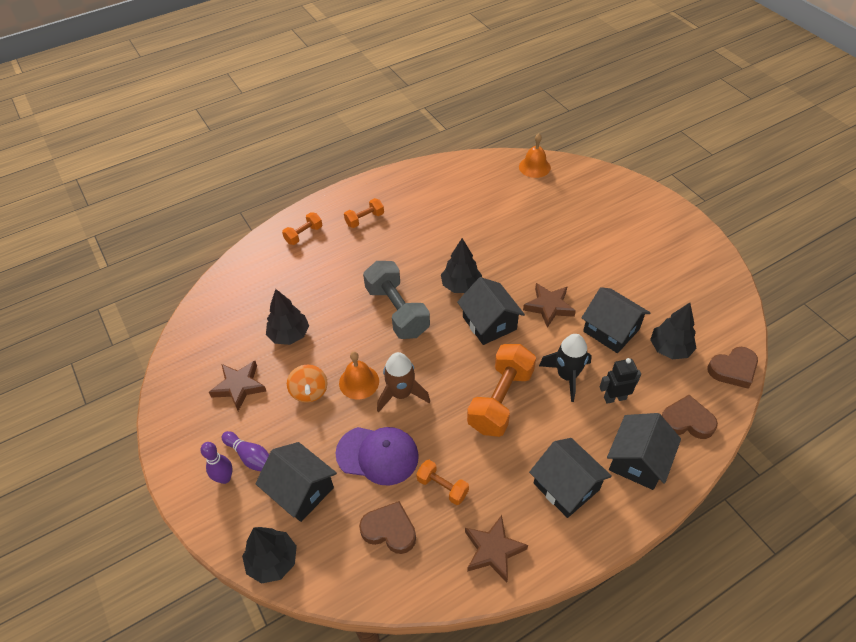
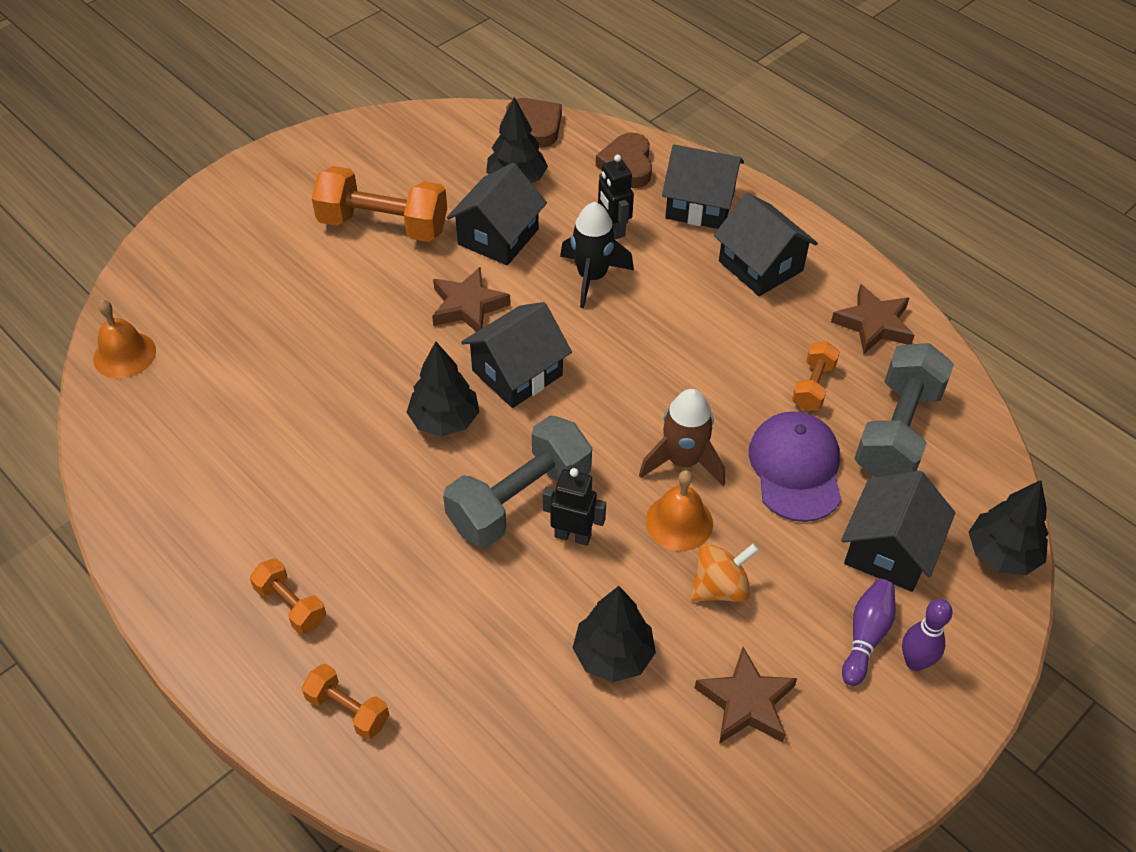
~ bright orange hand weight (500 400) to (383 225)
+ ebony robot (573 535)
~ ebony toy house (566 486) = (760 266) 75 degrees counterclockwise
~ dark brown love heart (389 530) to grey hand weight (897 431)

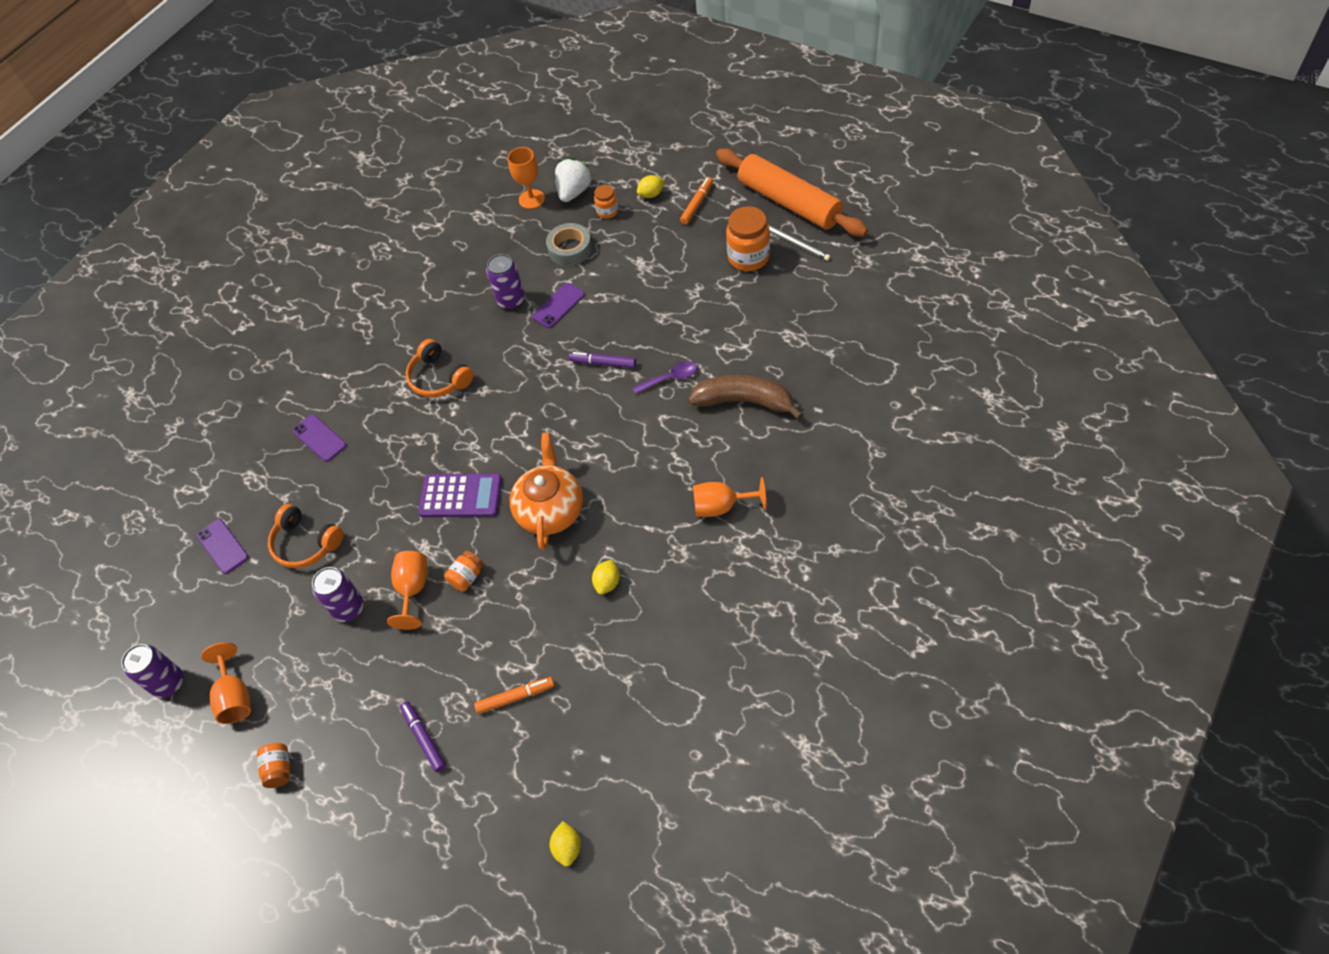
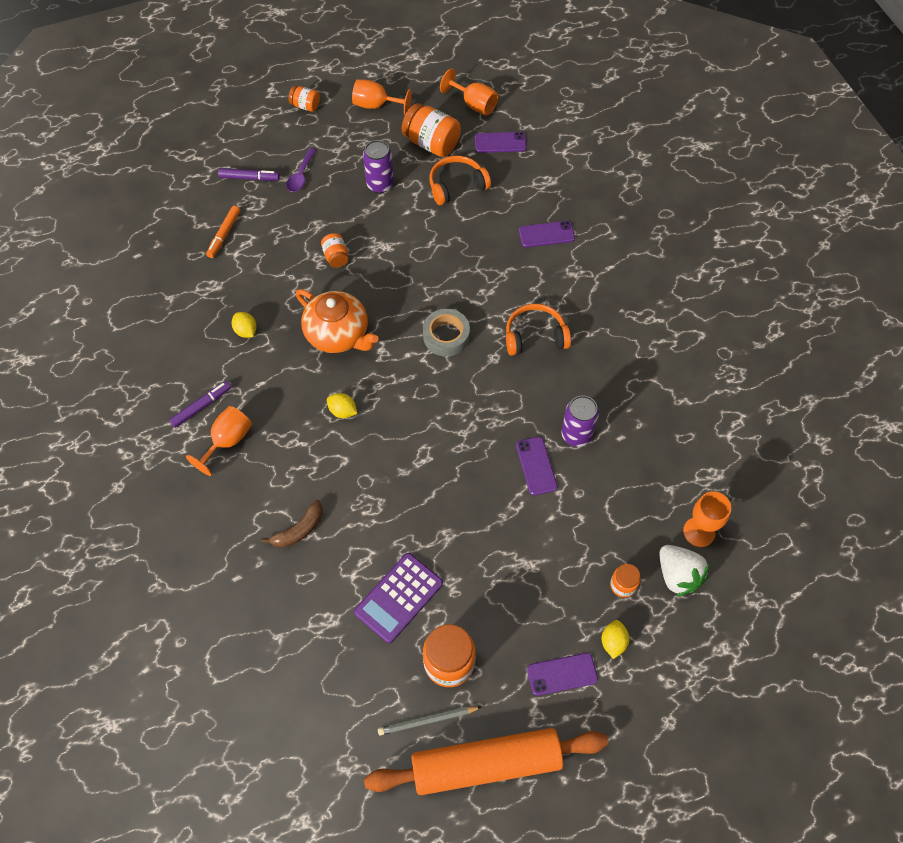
~ royal purple felt pen (603 363) to (201 406)
~ dark brown toy banana (744 401) = (299 530) x0.59
~ royal purple tablespoon (670 378) to (301 176)
~ yellow citrus fruit (567 847) to (343 411)
~ royal purple pocket calculator (461 496) to (399 597)
+ bright orange jam jar (431 143)
~ grey tape (570 249) to (446 336)
~ bright orange goblet (413 589) to (474 104)
~ bright orange felt pen (697 204) to royal purple smartphone (562 674)
- royal purple soda can (168 683)

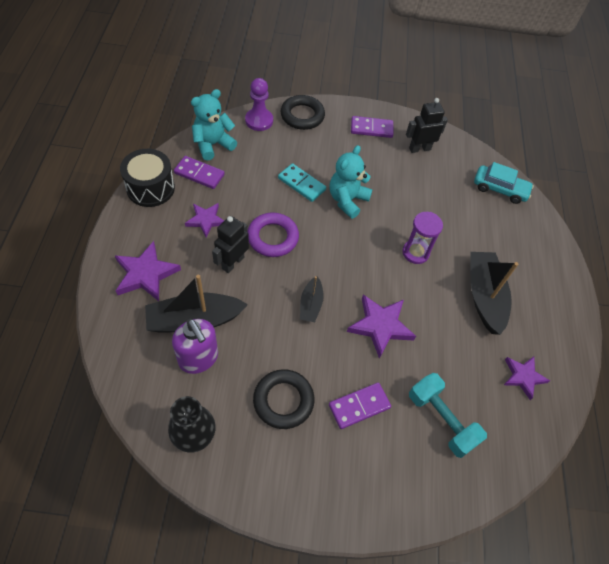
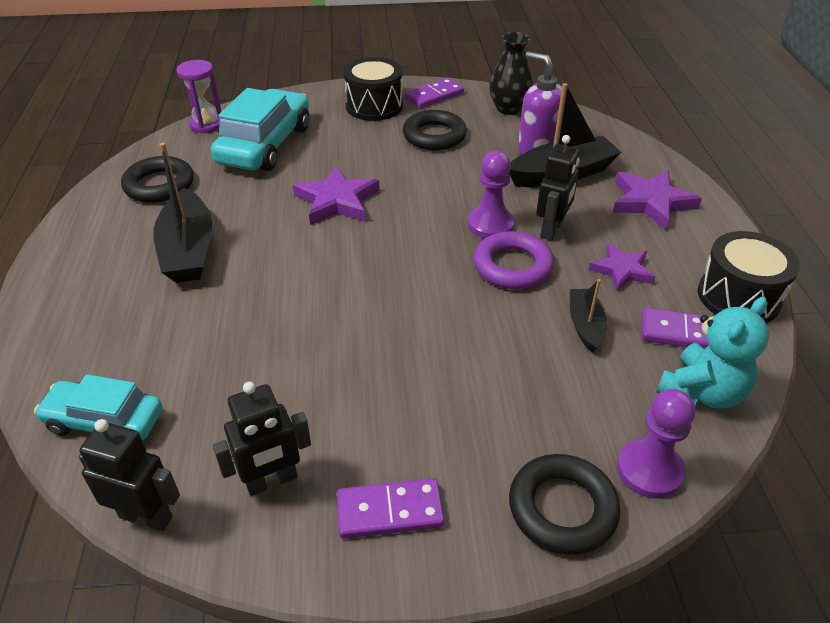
+ ebony robot (146 516)
~ royal purple five-pointed star (523 377) to ebony torus (159 185)
~ royal purple sandglass (415 252) to (207 125)
~ teal hand weight (441 420) to teal toy car (265 145)
+ ebony drum (374 106)
~ royal purple domino tile (359 406) to (434 96)
+ royal purple chess pawn (490 225)
~ ebony sailboat (311 304) to (585 325)
- teal domino tile (301 184)
- teal teddy bear (347 200)

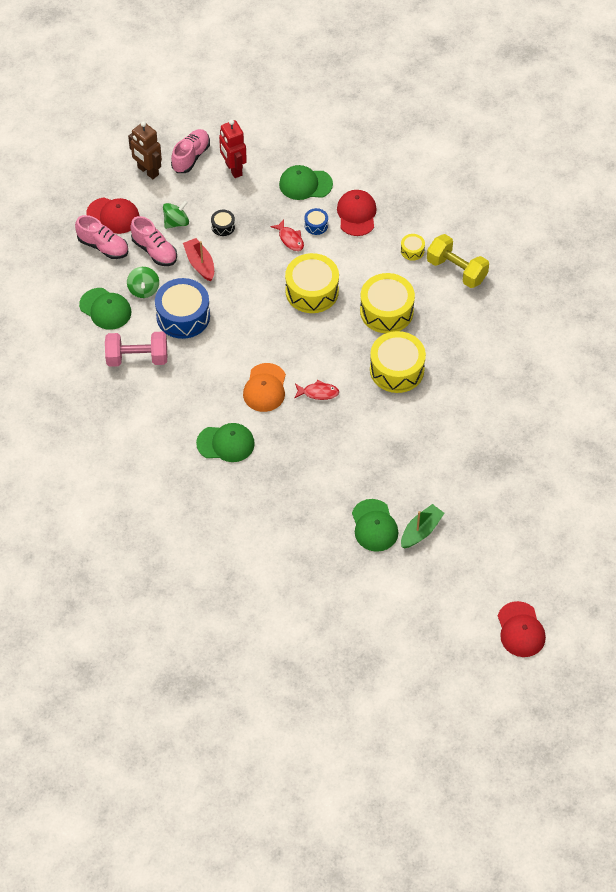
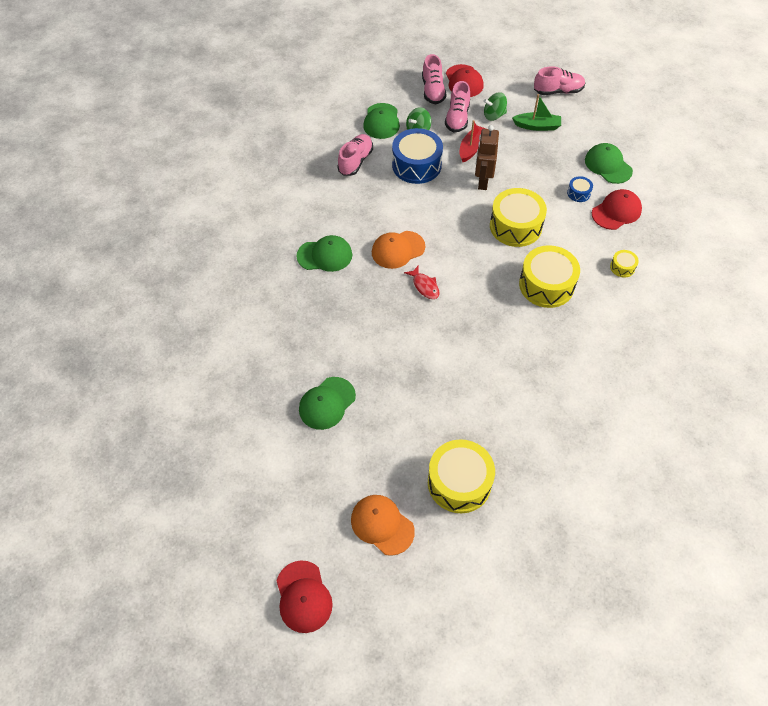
~ scarlet baseball cap (520 630) = (303 597) 60 degrees counterclockwise
~ green baseball cap (226 443) = (325 255) 60 degrees counterclockwise
~ pink hand weight (137 358) to pink shoe (355 161)
+ bright orange baseball cap (382 525)
~ yellow drum (397 370) to (459 482)
~ dark brown robot (147 171) to (482 181)
~ green toy top (176 222) = (494 115) 150 degrees clockwise
~ green sailboat (421 531) to (537 126)
- ebony drum (223 226)
- scarlet robot (233 169)
- scarlet toy fish (290 239)
- yellow hand weight (456 270)

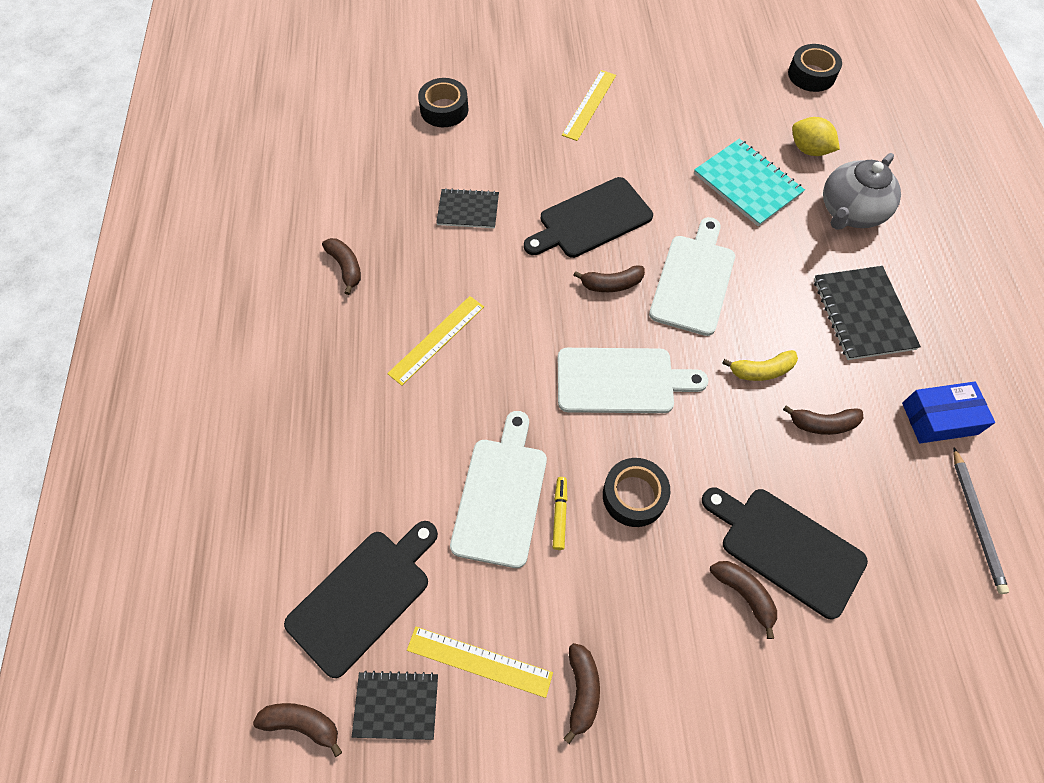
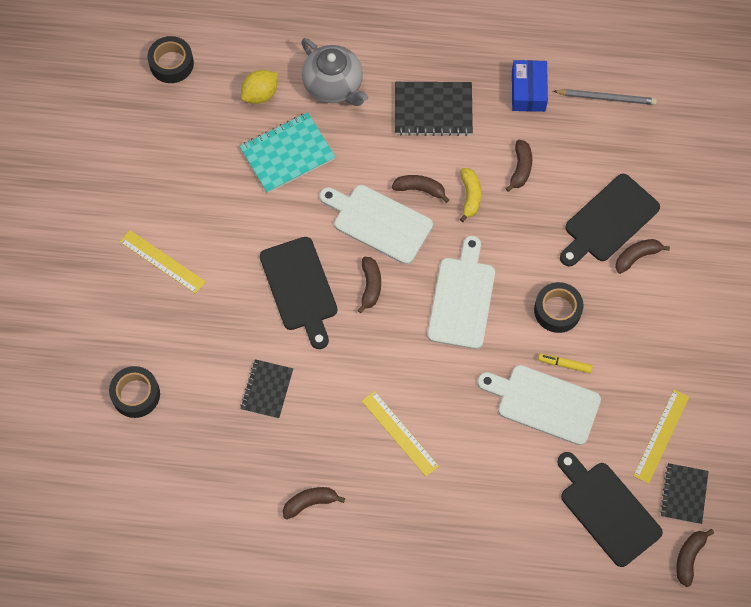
~ dark brown toy banana (582 691) to (420 189)

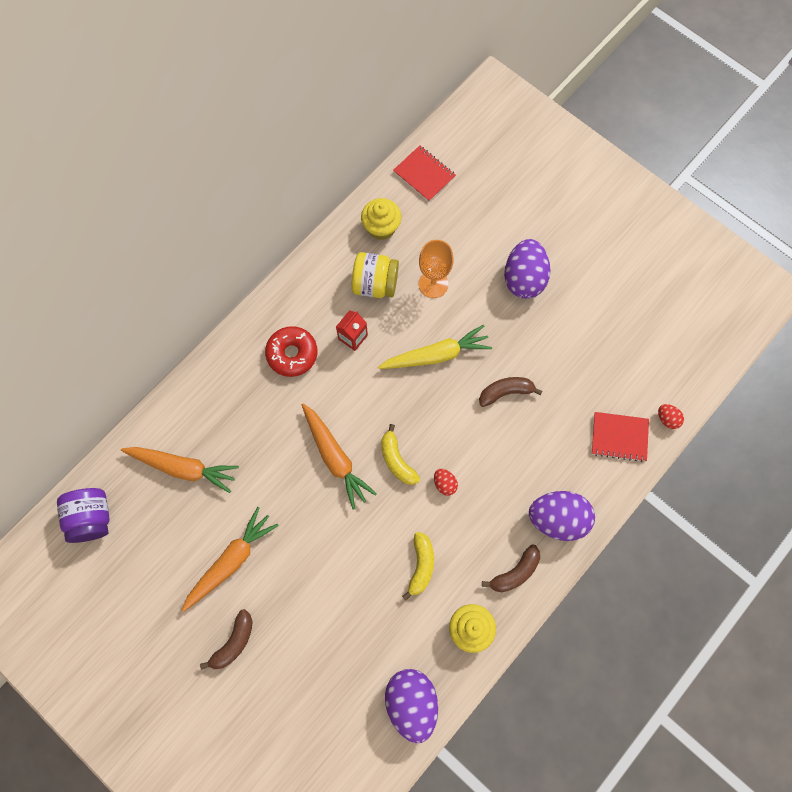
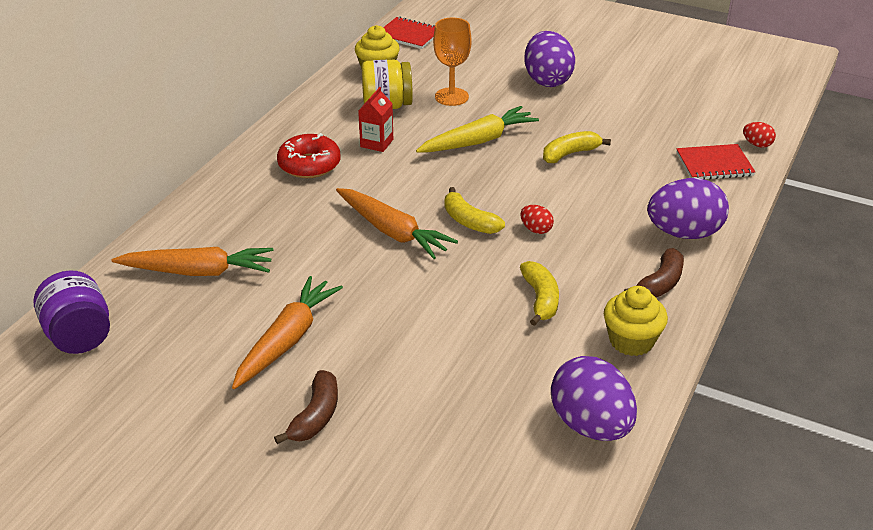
~ dark brown toy banana (505 392) to yellow toy banana (570 154)

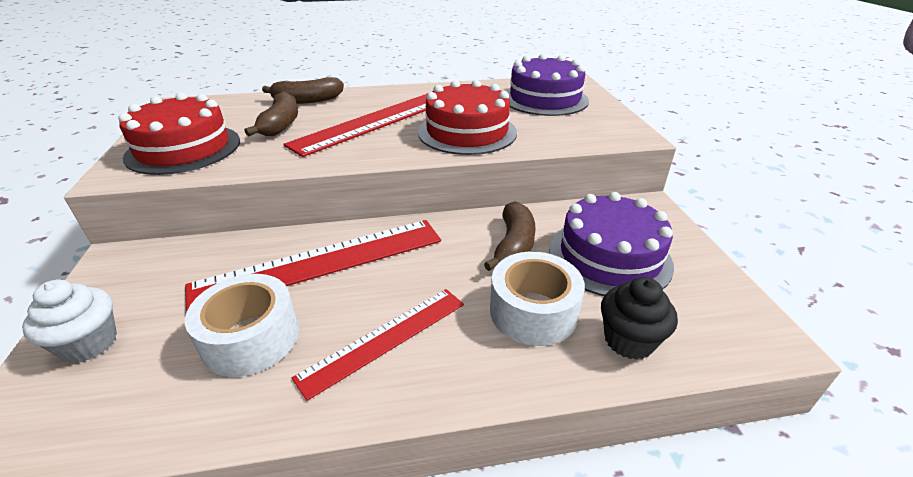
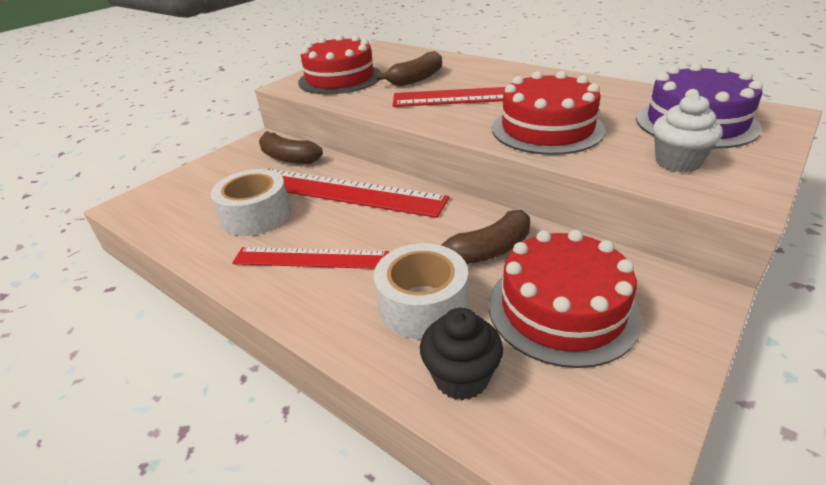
~ dark brown toy banana (307 100) to (288 158)
~ royal purple layer cake (609 256) to scarlet layer cake (562 309)
~ white muffin (89 343) to (677 162)

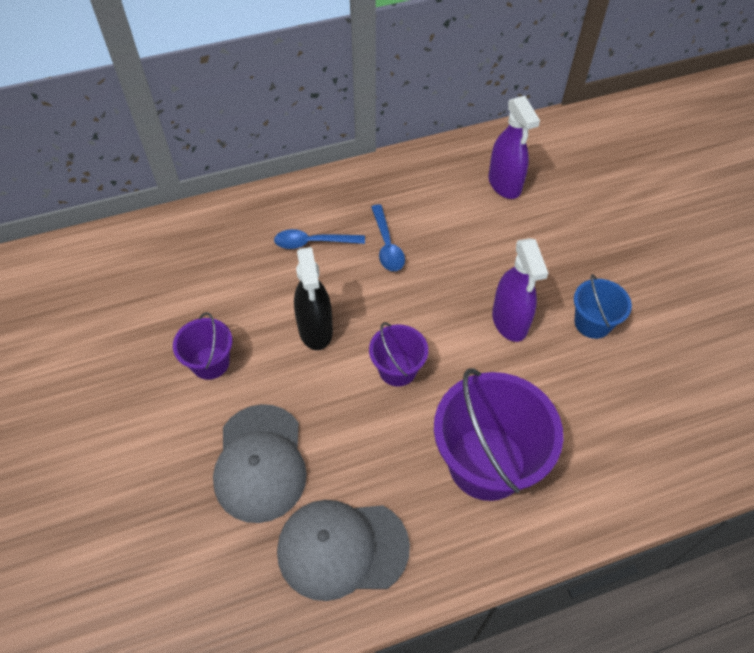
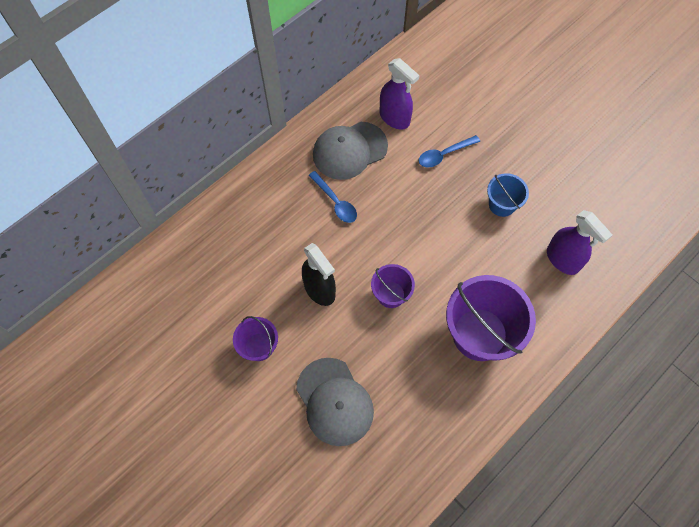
~ grey baseball cap (342 548) to (349 150)
~ blue tablespoon (313 243) to (444 154)
~ royal purple spray cleaner (509 322) to (562 259)

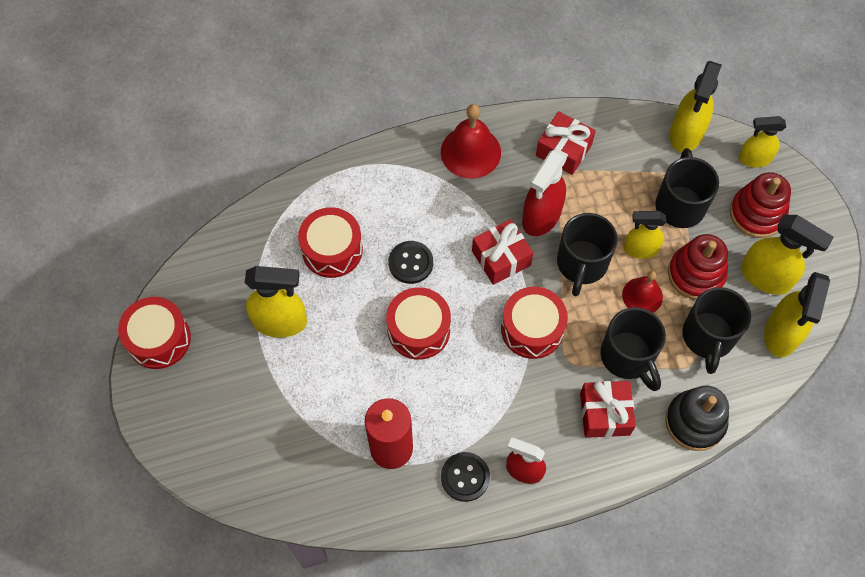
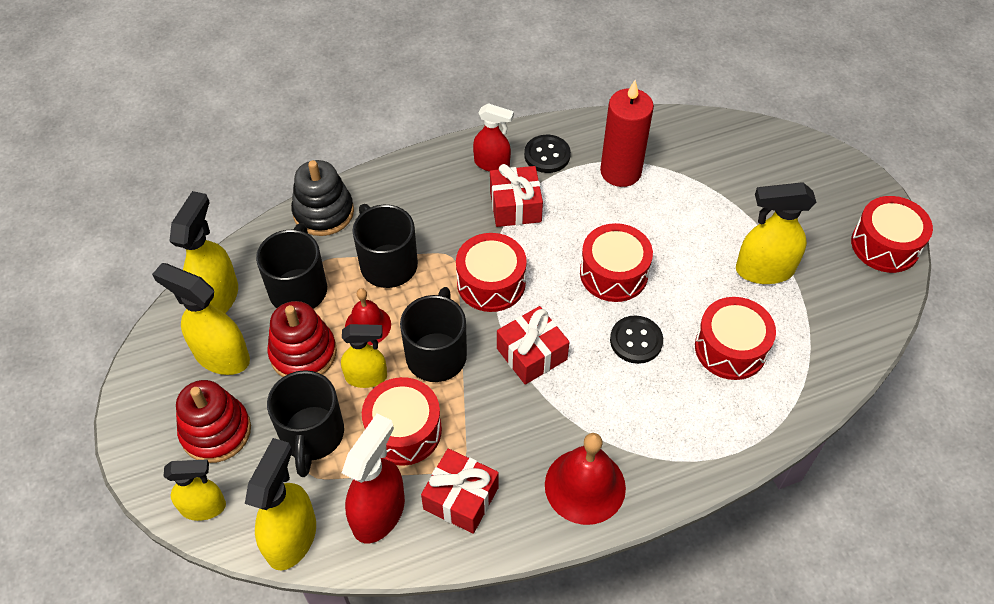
~ scarlet spray cleaner (541 217) to (379 512)
+ scarlet drum (404 430)
~ scarlet gift (604 414) to (515 206)

